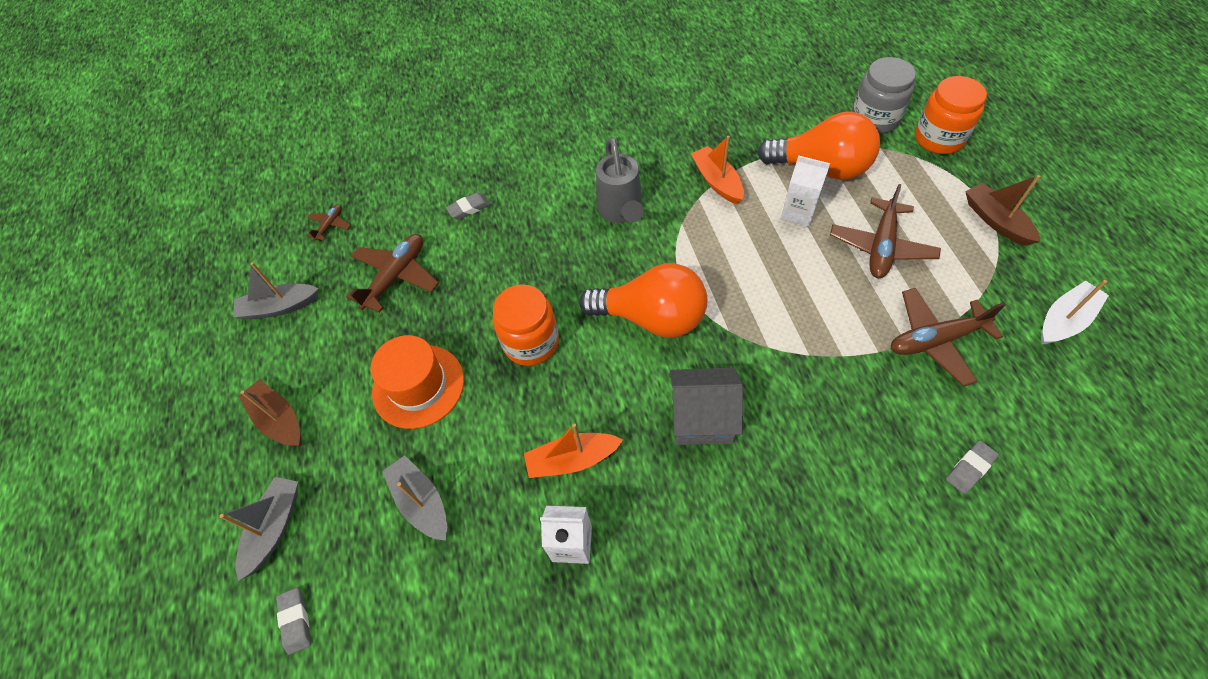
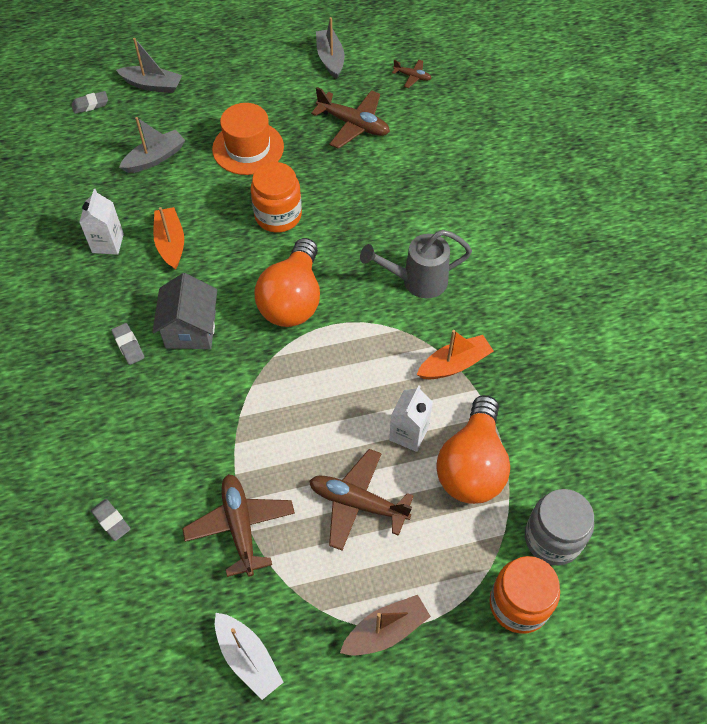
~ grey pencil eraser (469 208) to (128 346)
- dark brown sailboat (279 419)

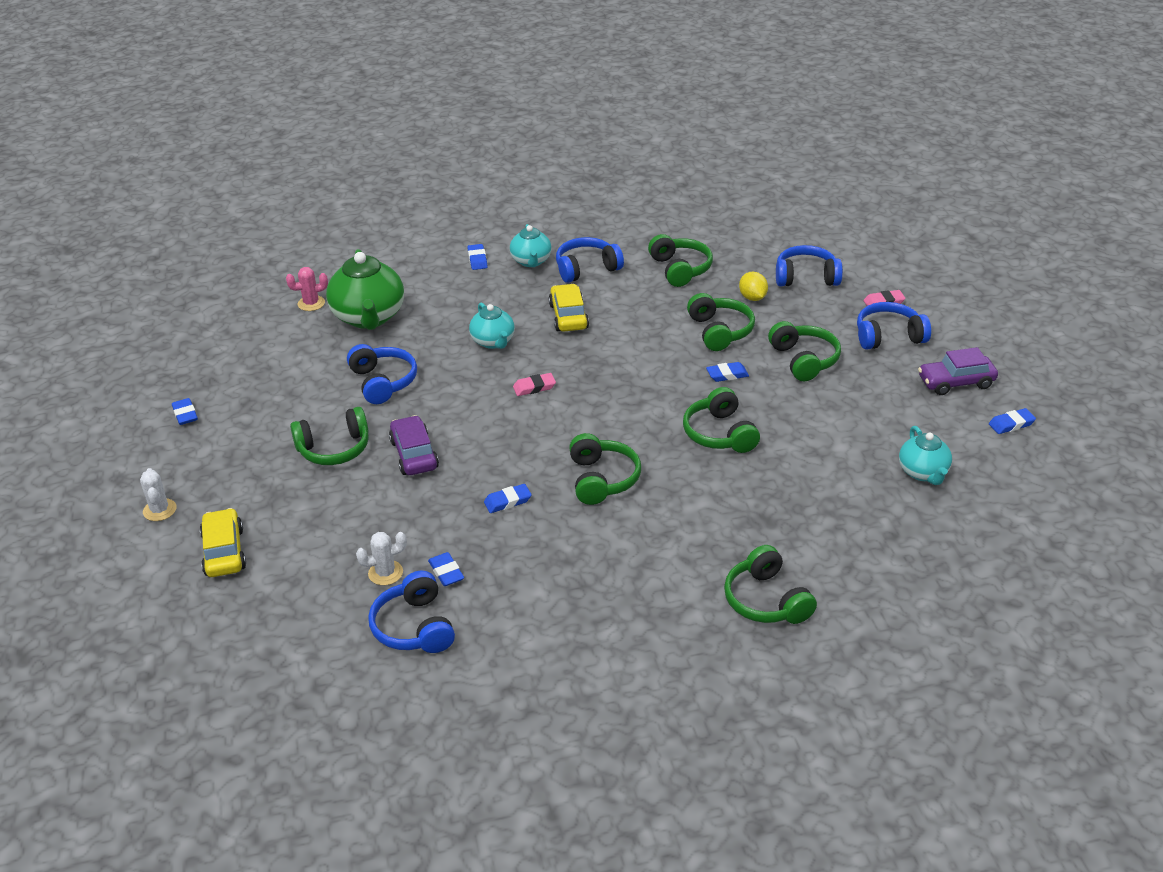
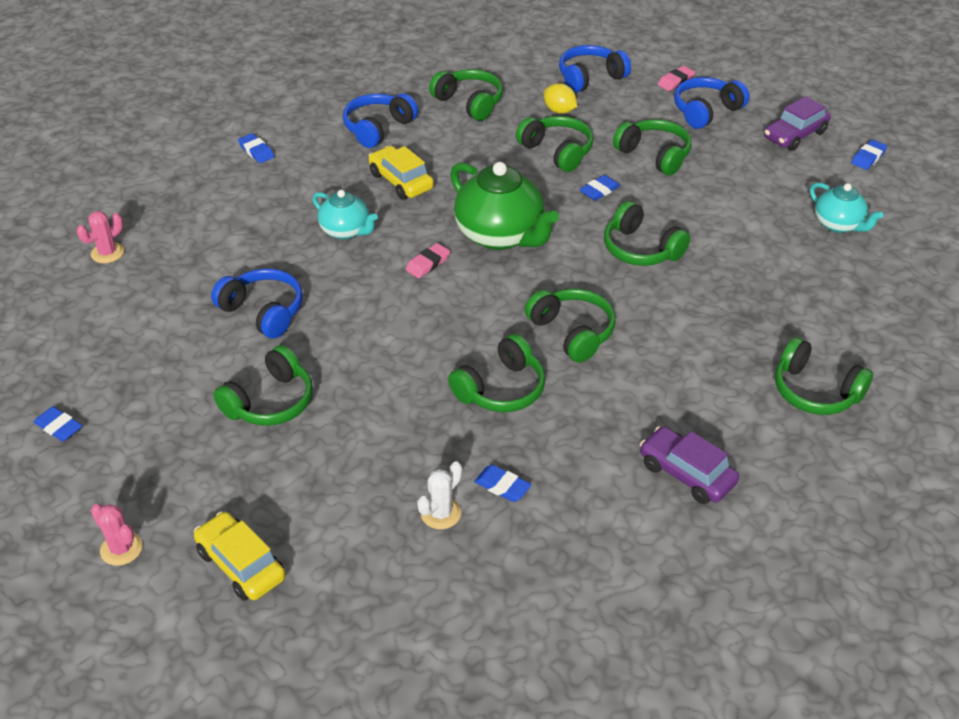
~ white cactus (159 510) to pink cactus (121 548)
~ blue pencil eraser (507 501) to green headset (501 389)
~ green china teapot (369 317) to (501 235)
~ royal purple toy car (414 454) to (686 473)
- blue headset (414 627)
- teal china teapot (531 261)

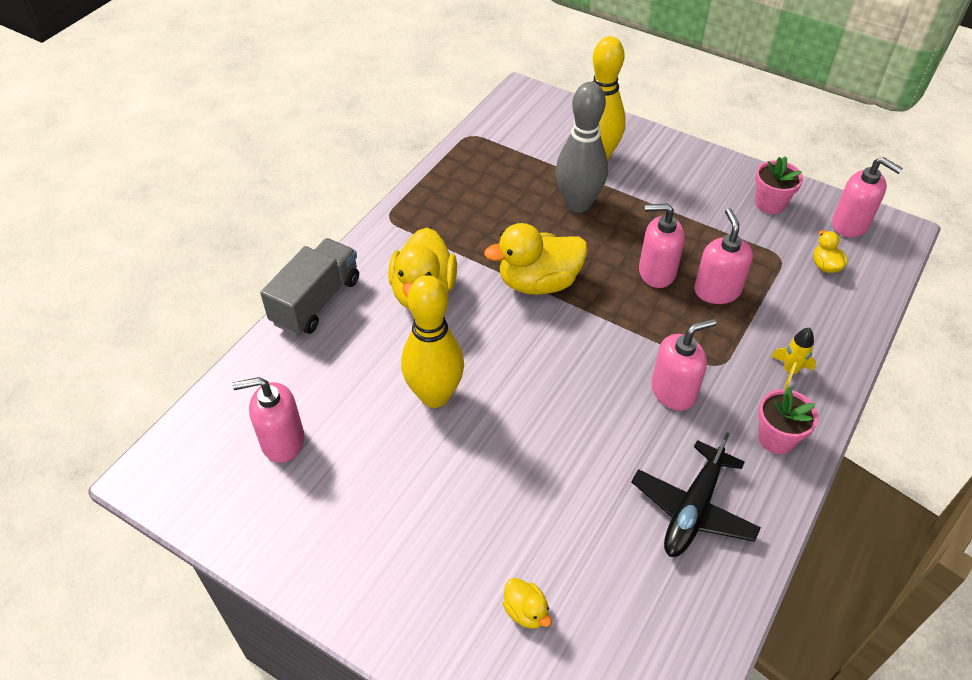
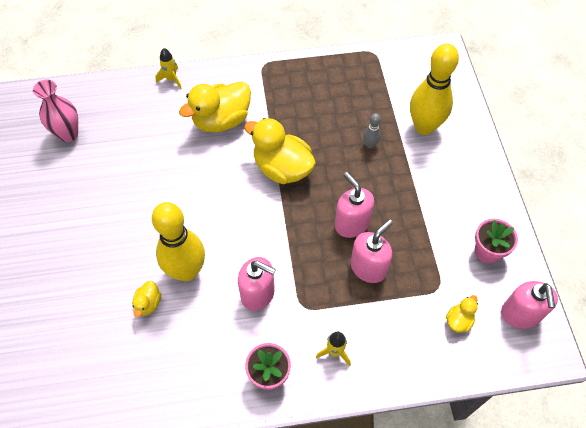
~ pink pump bottle (282 441) to pink flower vase (68 134)
~ yellow duck (526 611) to (148 303)
~ yellow bowling pin (435 395) to (186 271)
~ grey lorry (316 301) to yellow rocket (171 79)
~ grey bowling pin (578 204) = (370 145) x0.43
- ebony plane (693 509)

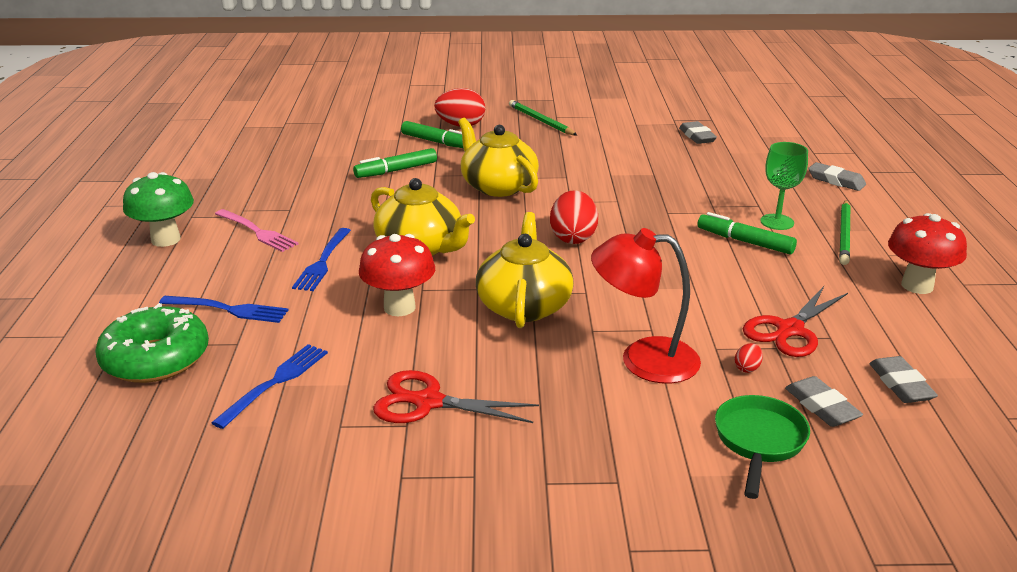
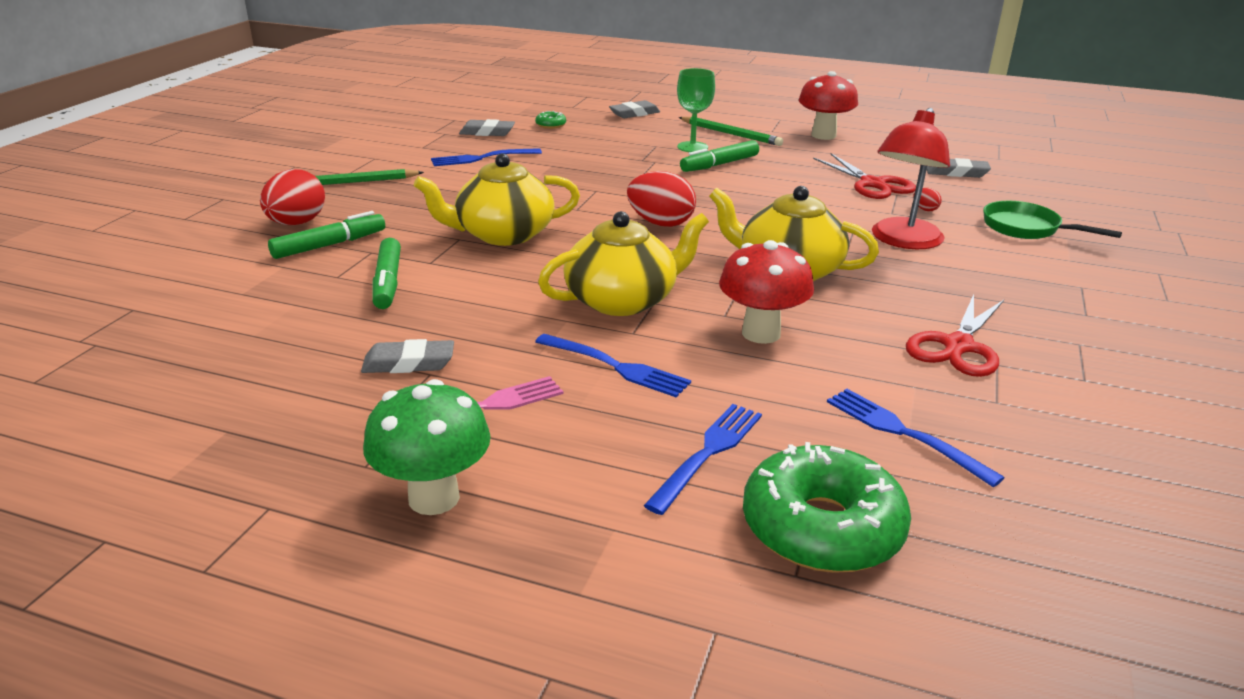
~ grey pencil eraser (821 406) to (409 363)
+ blue table fork (482 158)
+ green doughnut (550 125)

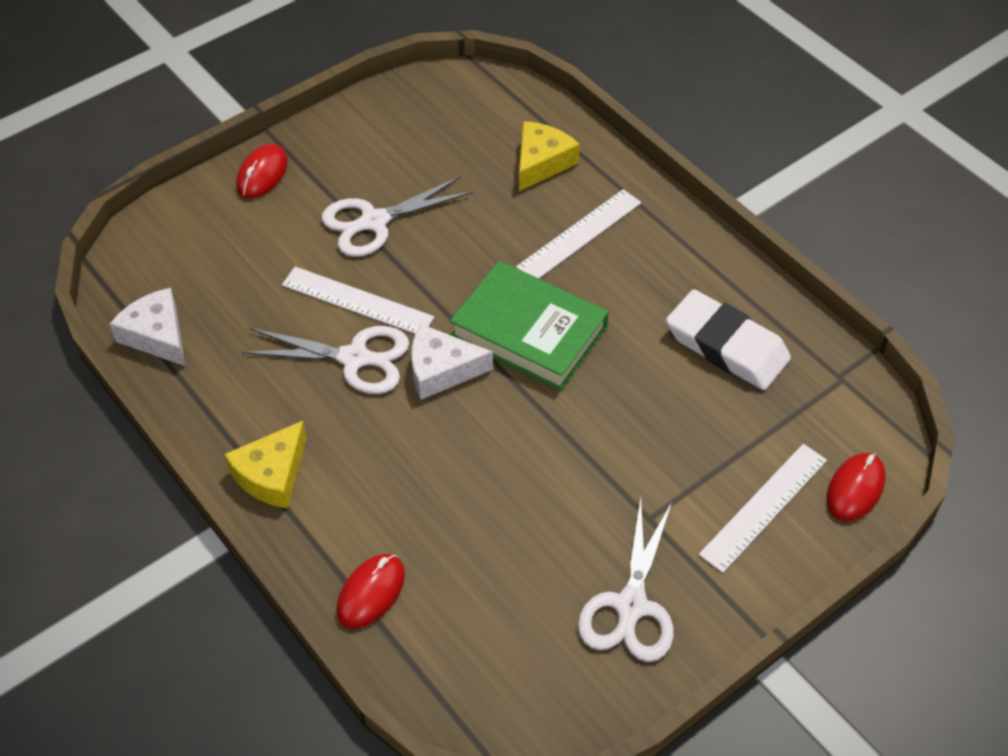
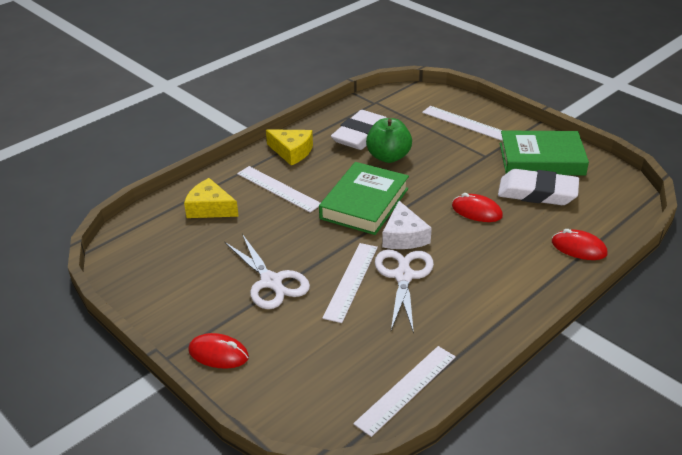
~ yellow piece of cheese (272 474) to (292 151)
~ white piece of cheese (157 335) to white ruler (406 389)
+ green toy apple (388 157)
~ scarlet PC mouse (855 489) to (476 211)
+ white pencil eraser (537 193)
~ white pair of scissors (631 605) to green book (541 159)

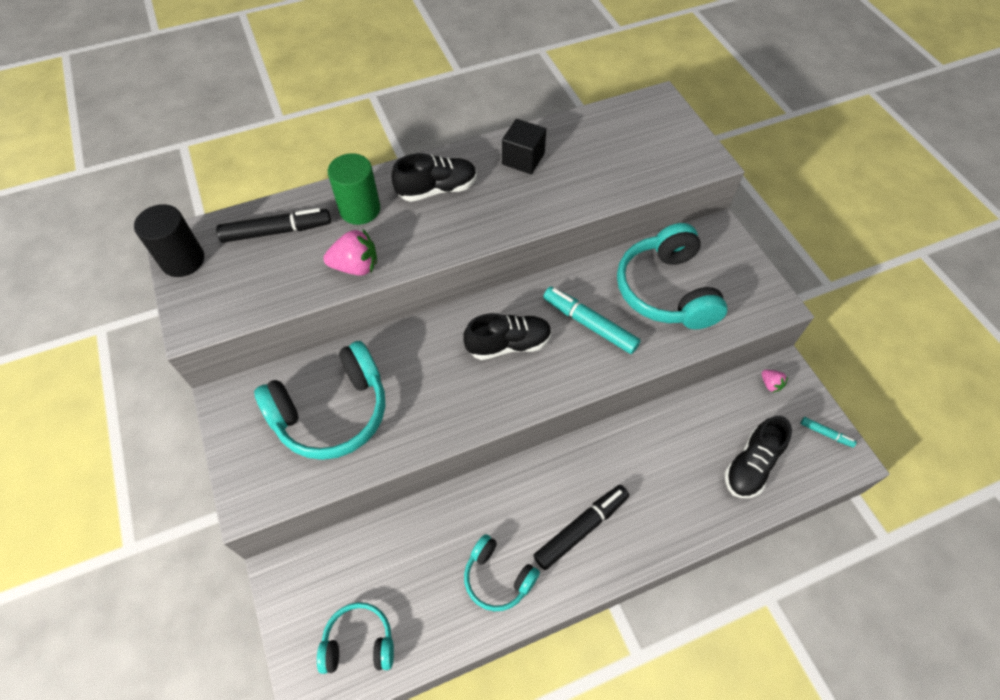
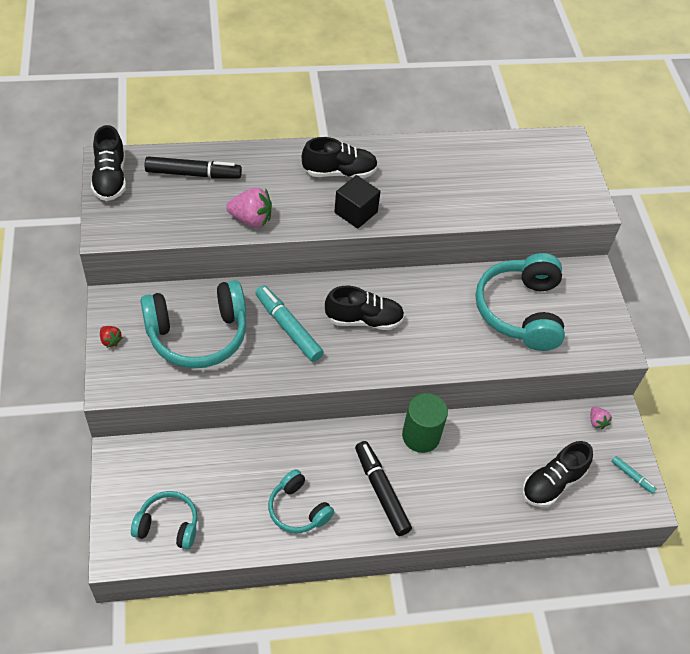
~ ebony cylinder (183 260) to ebony shoe (110 178)
+ scarlet toy strawberry (110 340)
~ teal felt pen (590 325) to (288 328)
~ ebony cube (523 159) to (356 212)
~ ebony felt pen (580 529) = (381 492) 90 degrees counterclockwise
~ green cylinder (360 209) to (421 436)

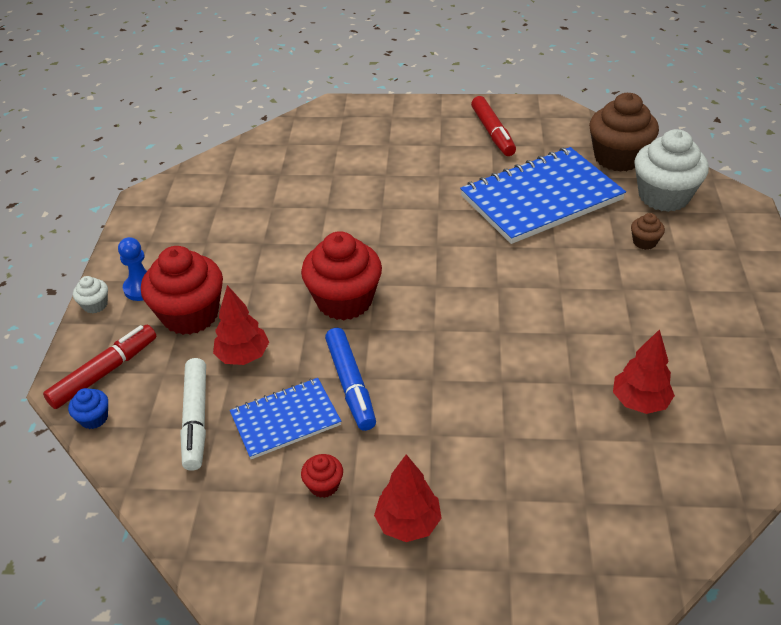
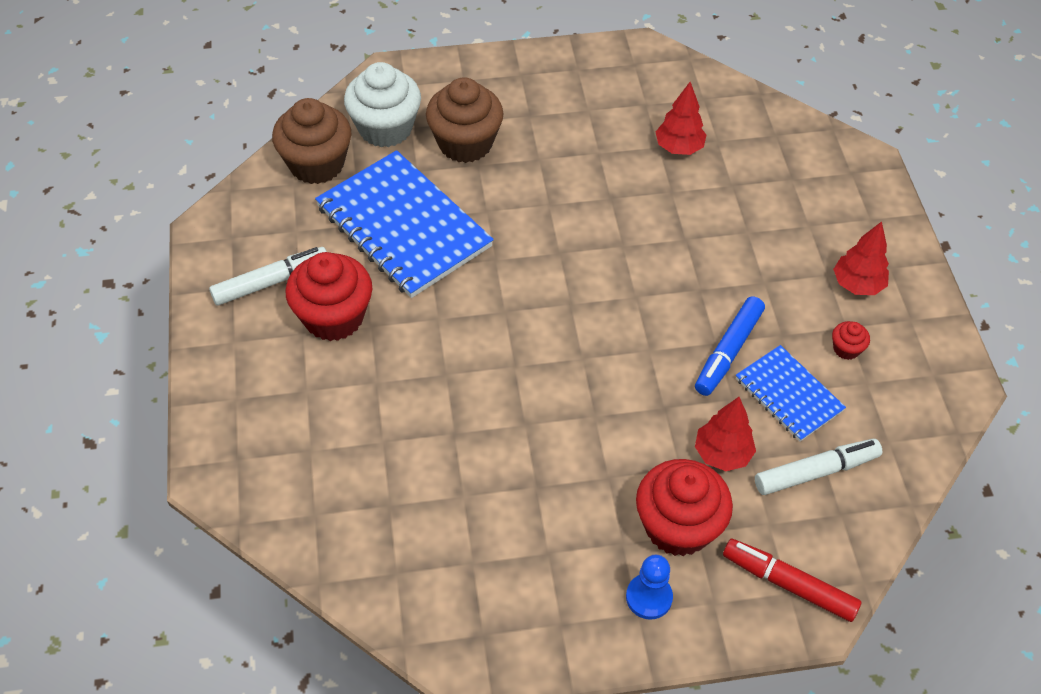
~ scarlet felt pen (492 133) to white felt pen (271 282)
~ scarlet muffin (344 301) to (334 317)
~ dark brown muffin (644 242) = (465 143) x2.28
~ blue felt pen (350 384) = (728 351) 150 degrees clockwise
- blue muffin (94 418)
- white muffin (95 305)

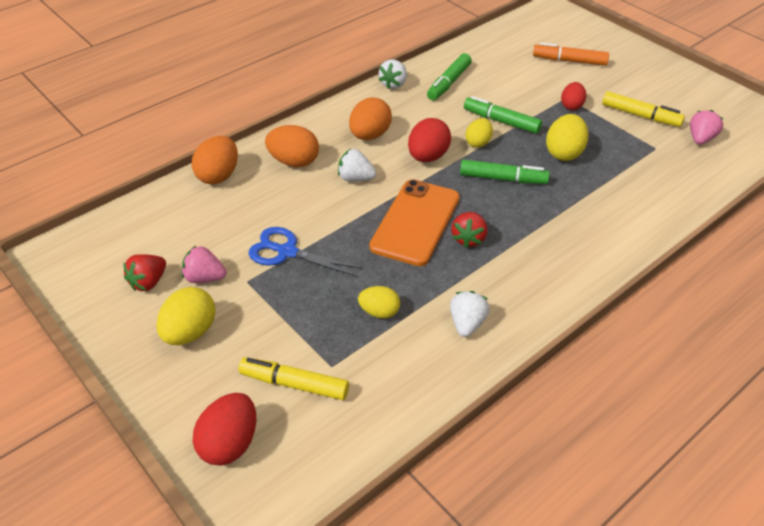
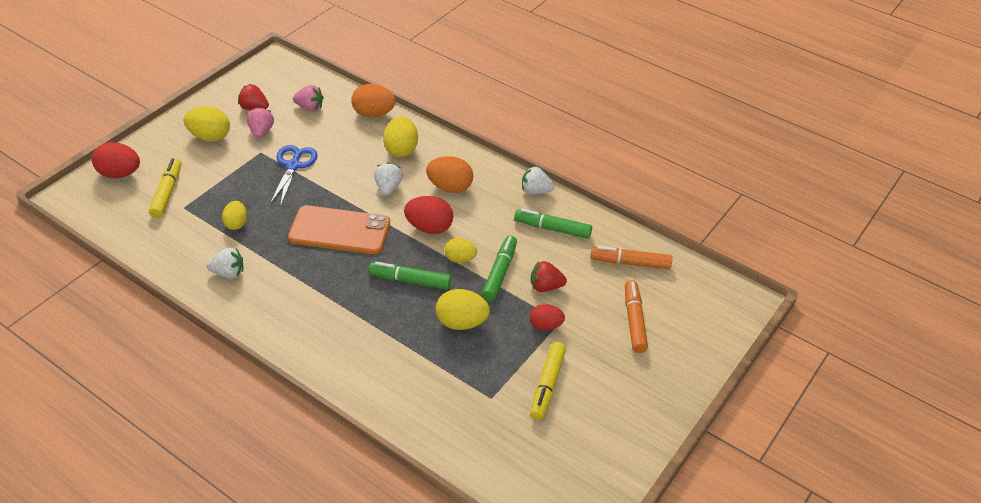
~ pink toy strawberry (700 139) to (309 108)
~ green felt pen (503 179) = (410 280) 105 degrees clockwise
~ bright orange toy egg (294 162) to yellow toy egg (401 149)
~ scarlet toy strawberry (468 239) to (545 286)
+ bright orange felt pen (630 263)

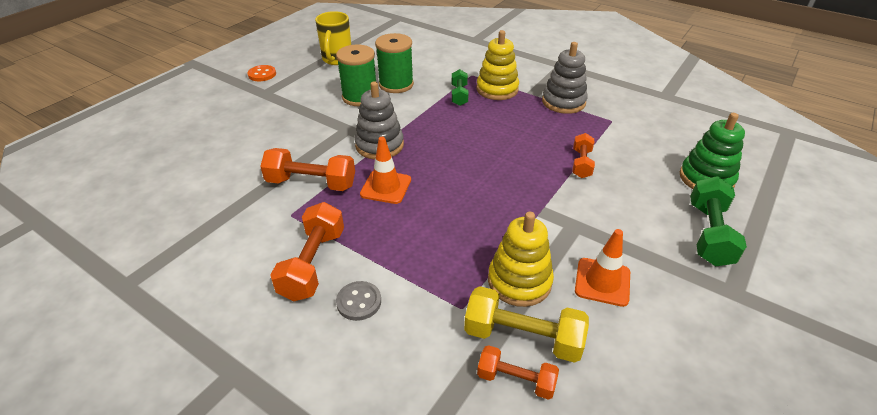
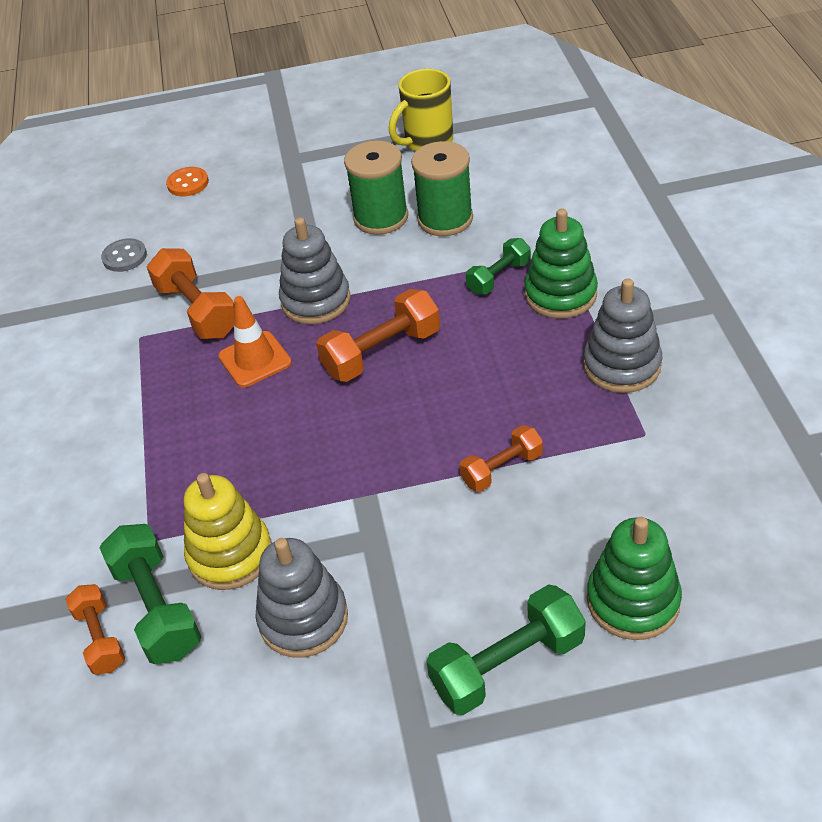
~ yellow hand weight (522 337) to green hand weight (157 608)
~ grey shirt button (359 302) to (124 257)
~ bright orange shirt button (262 74) to (188 183)
~ bright orange traffic cone (602 282) to grey stacking rings (303 618)
~ bright orange hand weight (313 264) to (381 352)
~ yellow stacking rings (497 89) to green stacking rings (560 294)

